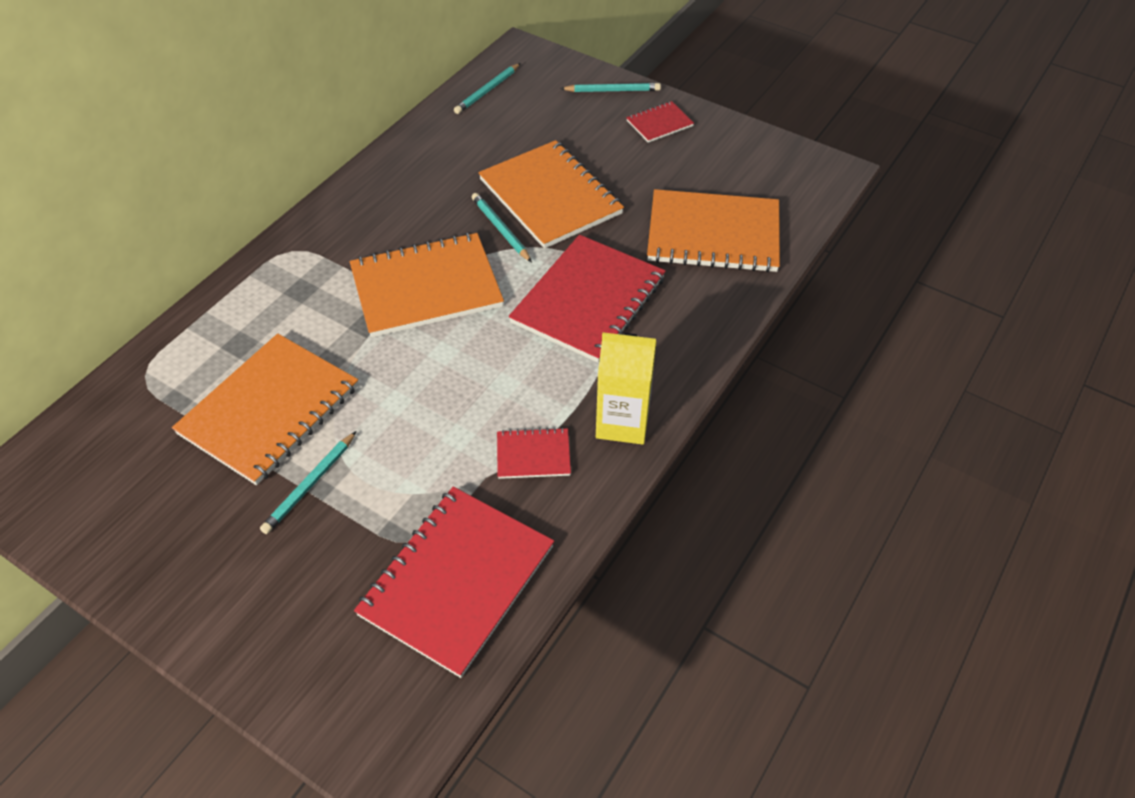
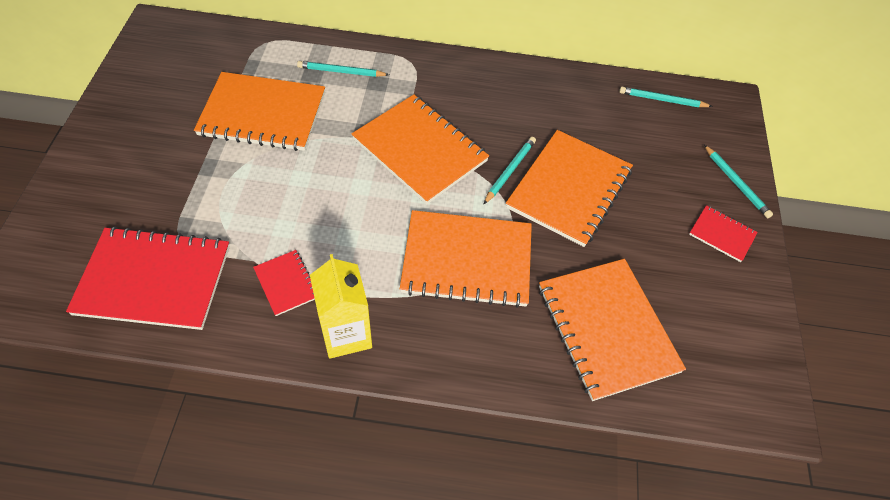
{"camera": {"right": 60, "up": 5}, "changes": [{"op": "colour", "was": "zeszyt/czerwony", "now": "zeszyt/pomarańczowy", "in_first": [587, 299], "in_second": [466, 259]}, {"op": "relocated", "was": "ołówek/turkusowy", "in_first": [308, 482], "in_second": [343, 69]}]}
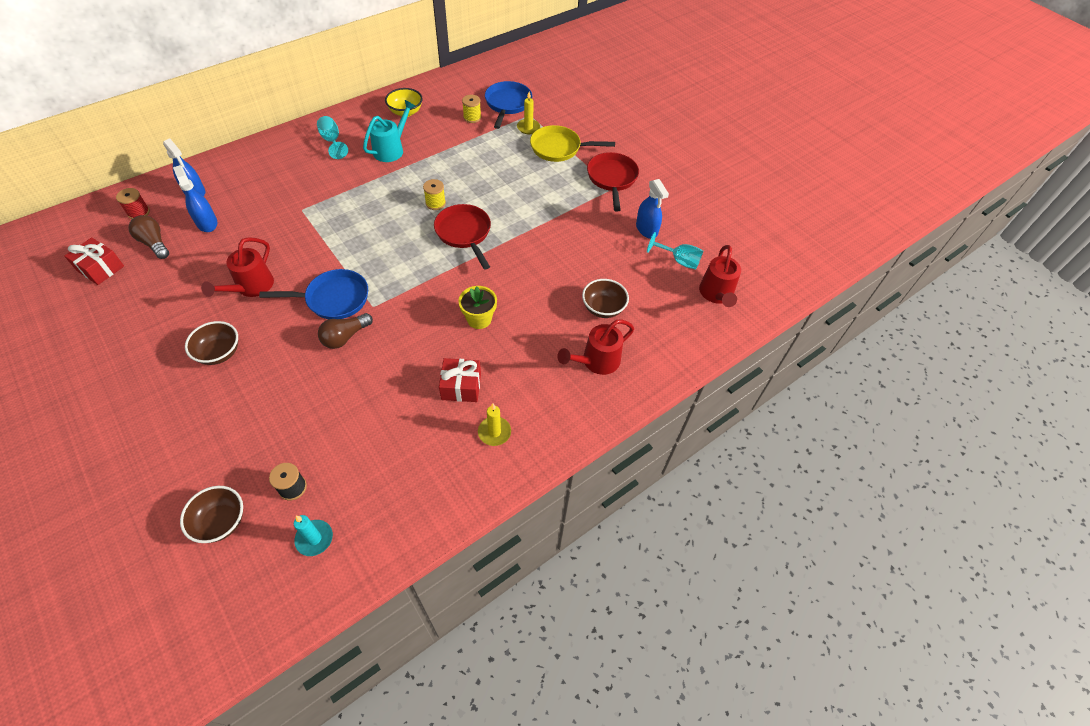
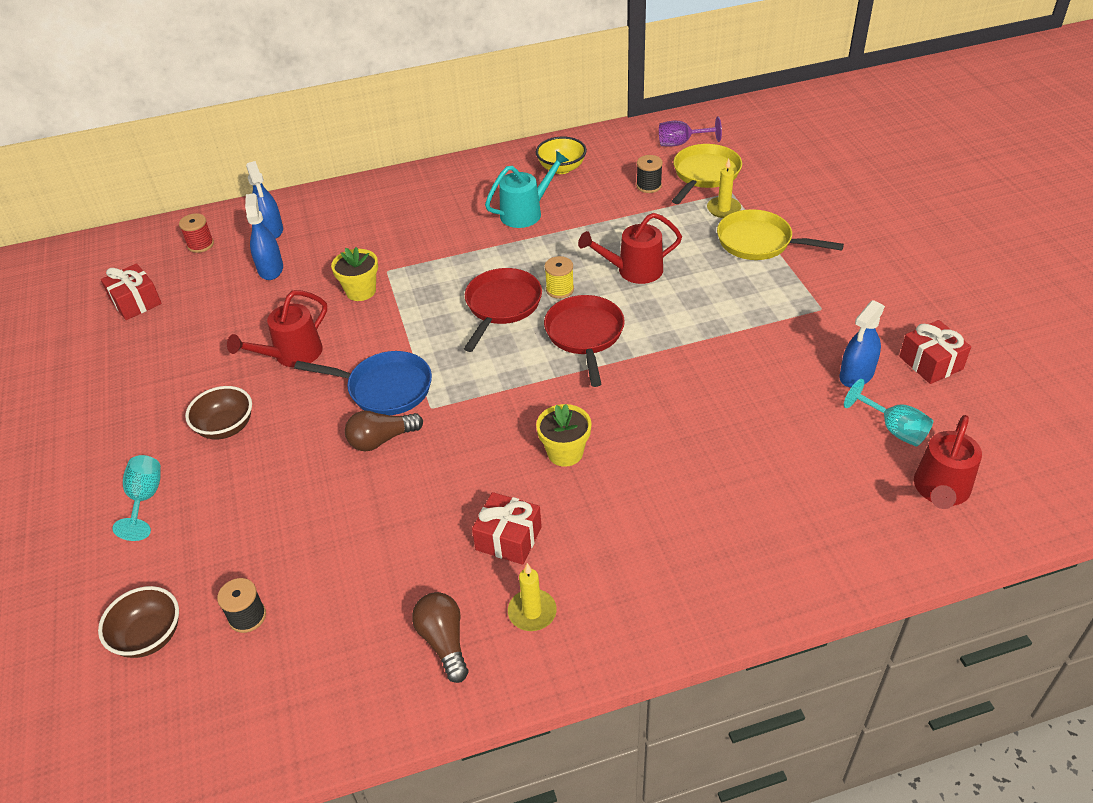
{"camera": {"right": 25, "up": -10}, "changes": [{"op": "colour", "was": "patelnia/niebieski", "now": "patelnia/żółty", "in_first": [508, 105], "in_second": [707, 174]}, {"op": "colour", "was": "szpulka/żółty", "now": "szpulka/czarny", "in_first": [471, 109], "in_second": [649, 174]}, {"op": "relocated", "was": "kielich/turkusowy", "in_first": [332, 137], "in_second": [136, 498]}, {"op": "relocated", "was": "patelnia/czerwony", "in_first": [613, 181], "in_second": [503, 310]}, {"op": "spun", "was": "spryskiwacz/niebieski", "in_first": [652, 209], "in_second": [862, 344], "clockwise": 45}, {"op": "relocated", "was": "żarówka/brązowy", "in_first": [148, 237], "in_second": [440, 637]}, {"op": "missing", "was": "miska/brązowy", "in_first": [605, 298]}, {"op": "relocated", "was": "konewka/czerwony", "in_first": [595, 347], "in_second": [630, 248]}, {"op": "missing", "was": "świeca/turkusowy", "in_first": [313, 535]}, {"op": "appeared", "now": "kielich/fioletowy", "in_second": [690, 131]}, {"op": "appeared", "now": "doniczka/żółty", "in_second": [354, 274]}, {"op": "appeared", "now": "prezent/czerwony", "in_second": [935, 352]}]}
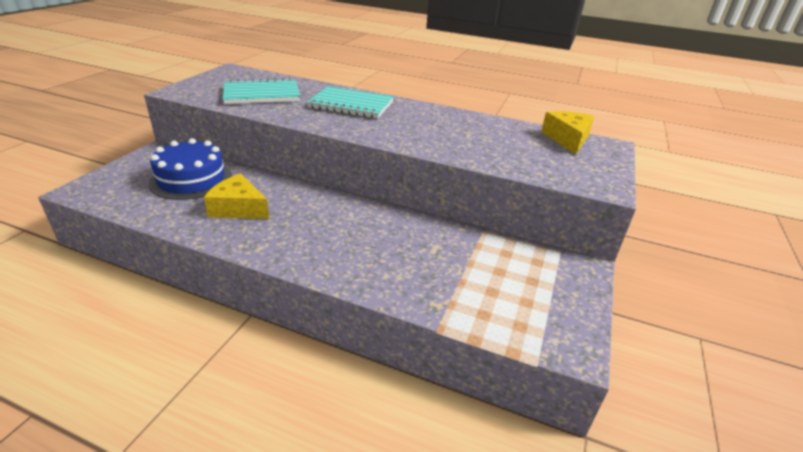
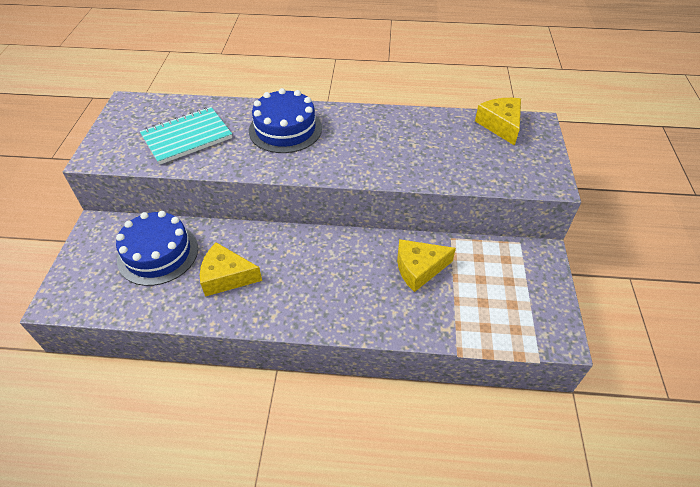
{"camera": {"right": -15, "up": 15}, "changes": [{"op": "exchanged", "was": "zeszyt/turkusowy", "now": "tort/niebieski", "in_first": [350, 102], "in_second": [285, 120]}, {"op": "appeared", "now": "ser/żółty", "in_second": [426, 265]}]}
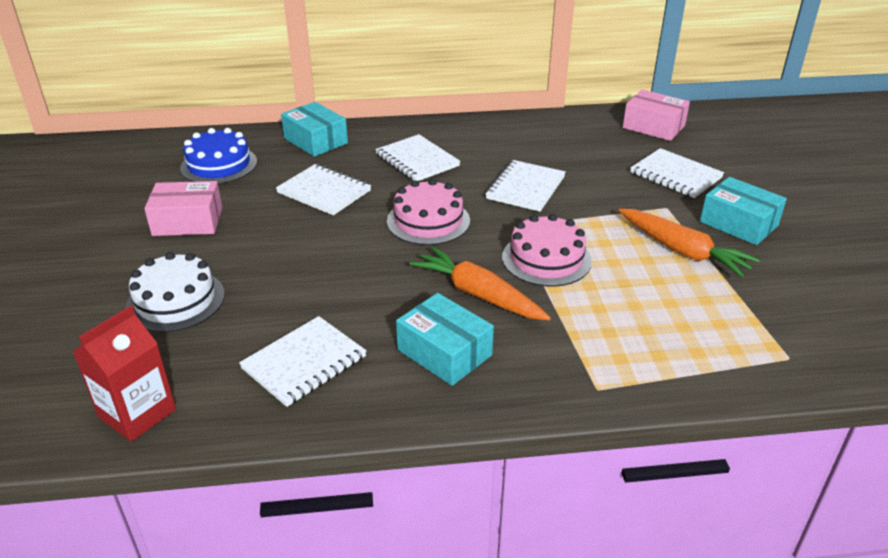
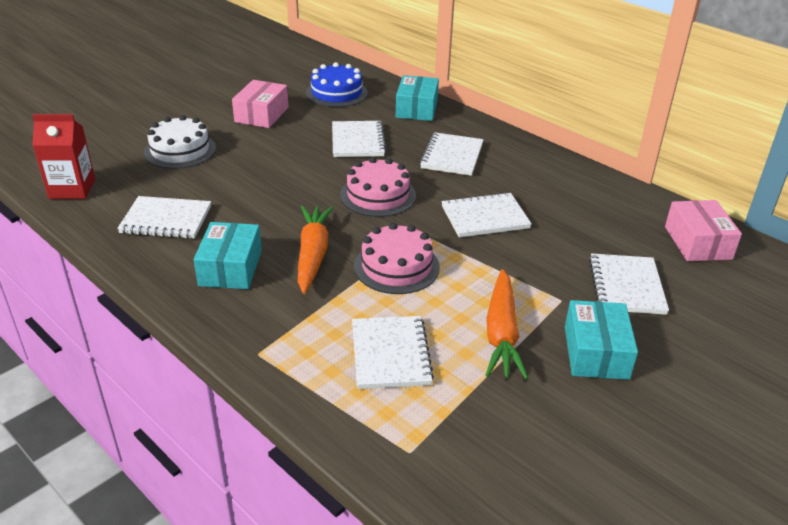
{"camera": {"right": 50, "up": 0}, "changes": [{"op": "spun", "was": "pudełko/różowy", "in_first": [183, 208], "in_second": [260, 104], "clockwise": 60}, {"op": "appeared", "now": "zeszyt/biały", "in_second": [393, 352]}]}
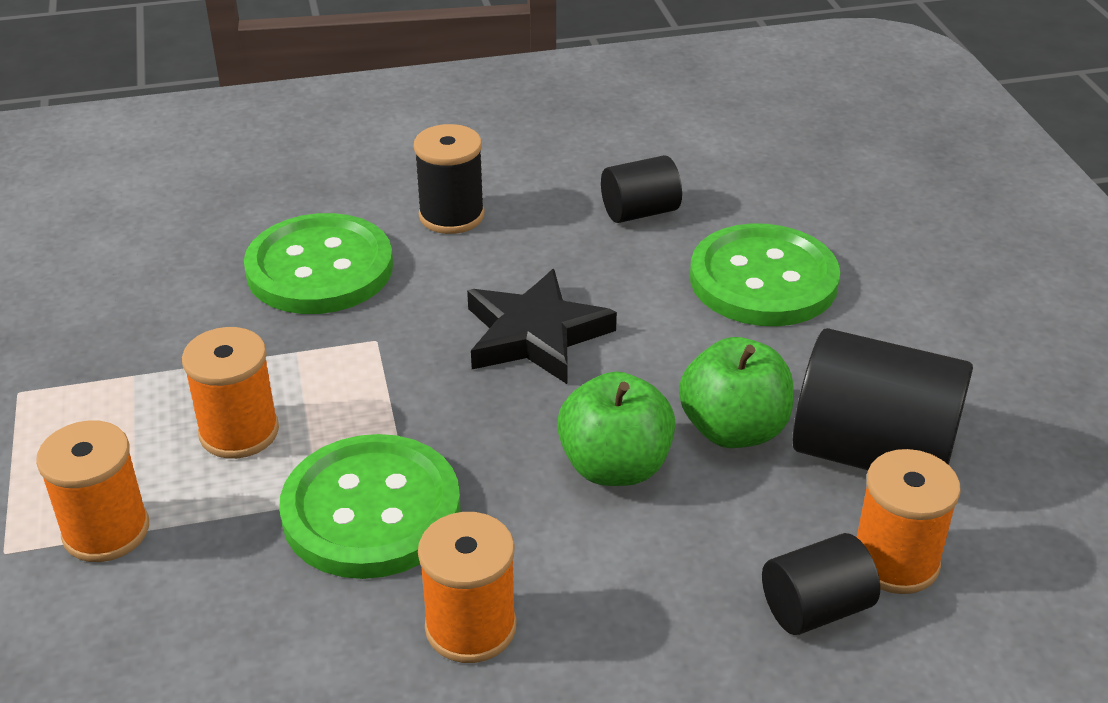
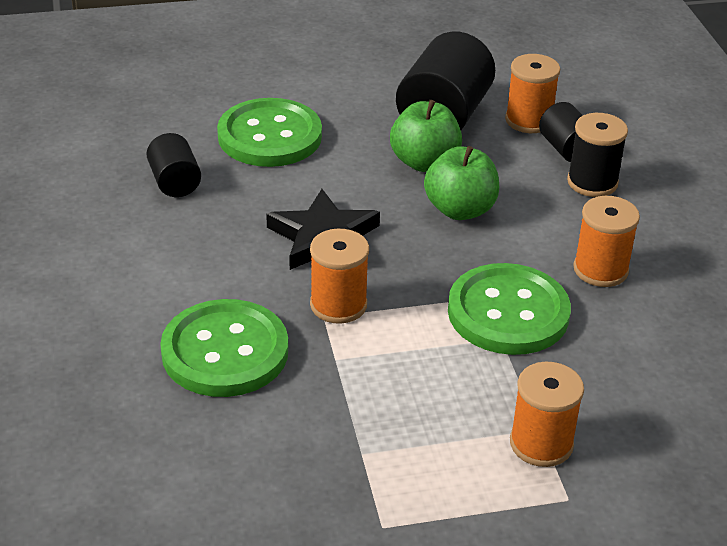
{"camera": {"right": -90, "up": 0}, "changes": [{"op": "relocated", "was": "szpulka/czarny", "in_first": [449, 179], "in_second": [597, 155]}, {"op": "relocated", "was": "szpulka/pomarańczowy", "in_first": [230, 393], "in_second": [339, 276]}]}
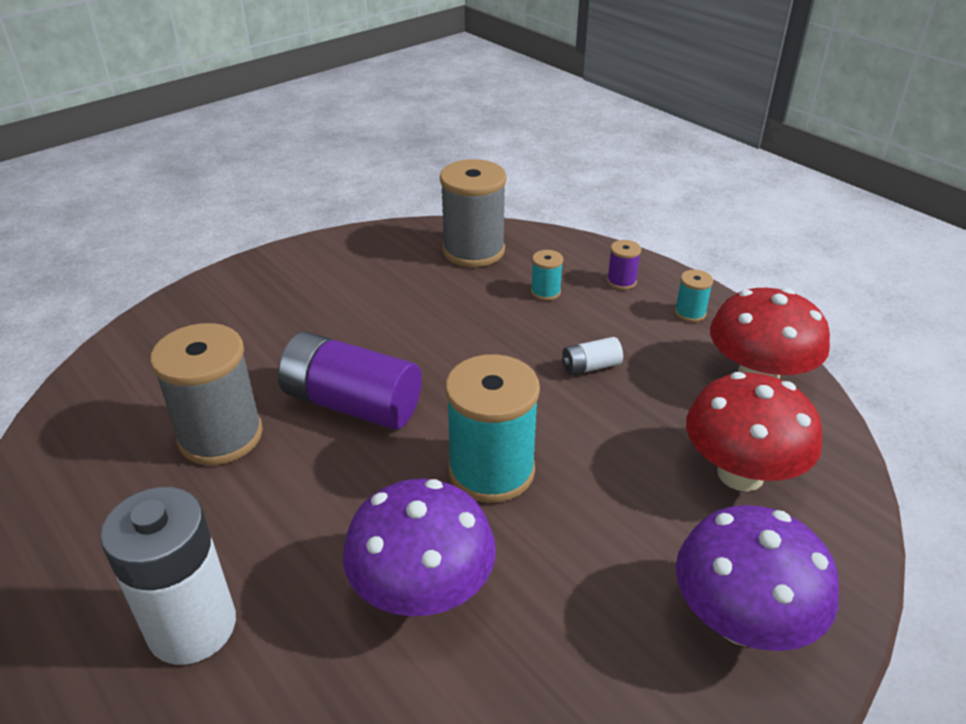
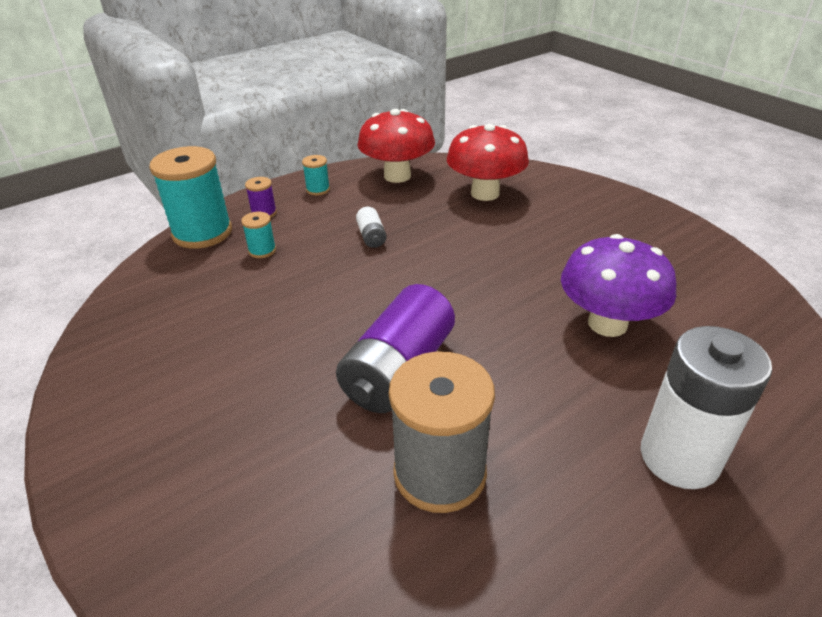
{"camera": {"right": -85, "up": 0}, "changes": [{"op": "missing", "was": "szpulka/szary", "in_first": [473, 213]}, {"op": "relocated", "was": "szpulka/turkusowy", "in_first": [493, 428], "in_second": [190, 197]}, {"op": "missing", "was": "grzyb/fioletowy", "in_first": [757, 578]}]}
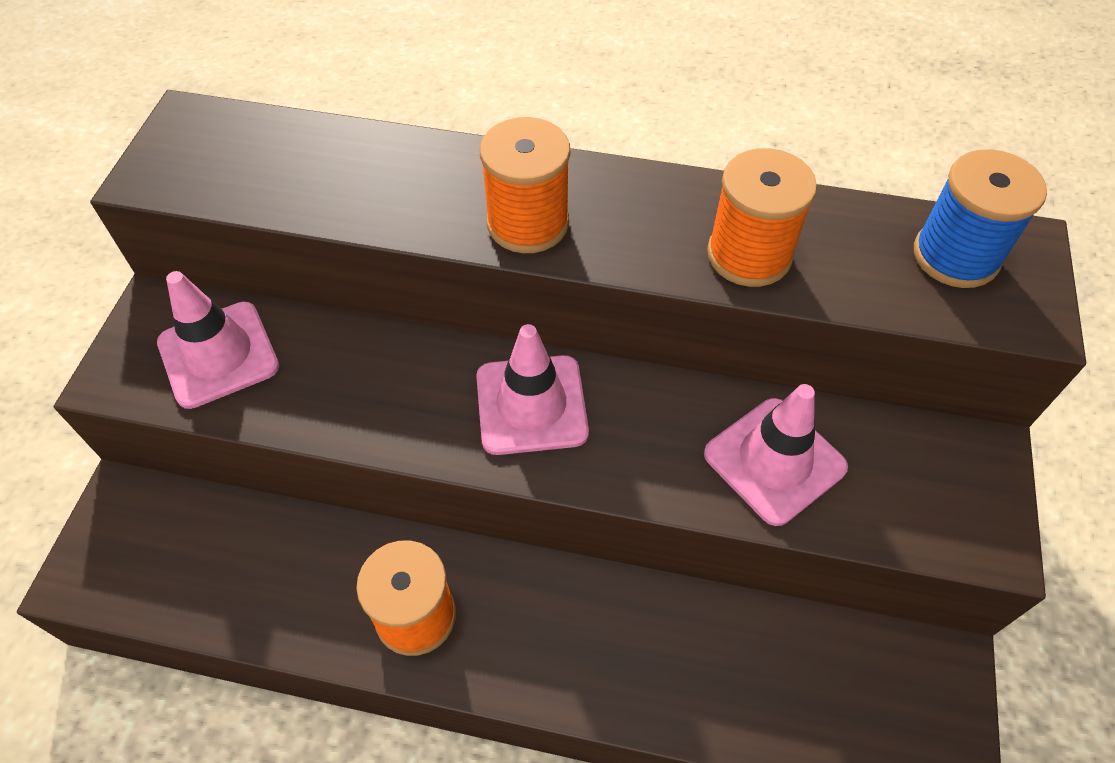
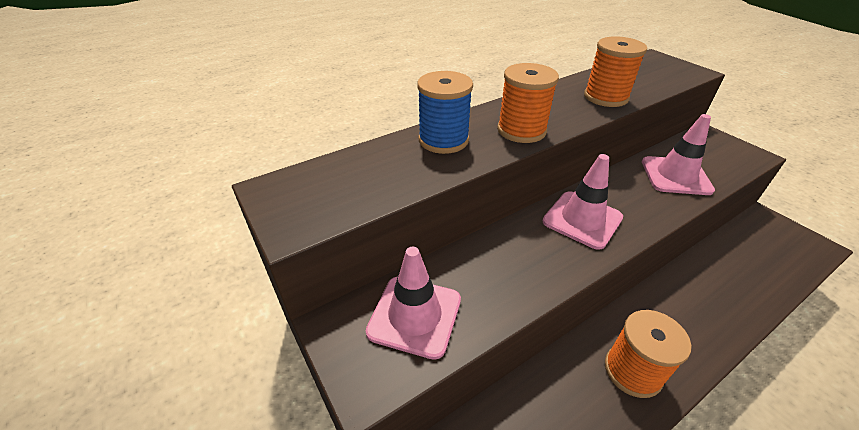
{"camera": {"right": -45, "up": -15}, "changes": [{"op": "relocated", "was": "szpulka/niebieski", "in_first": [980, 218], "in_second": [445, 112]}]}
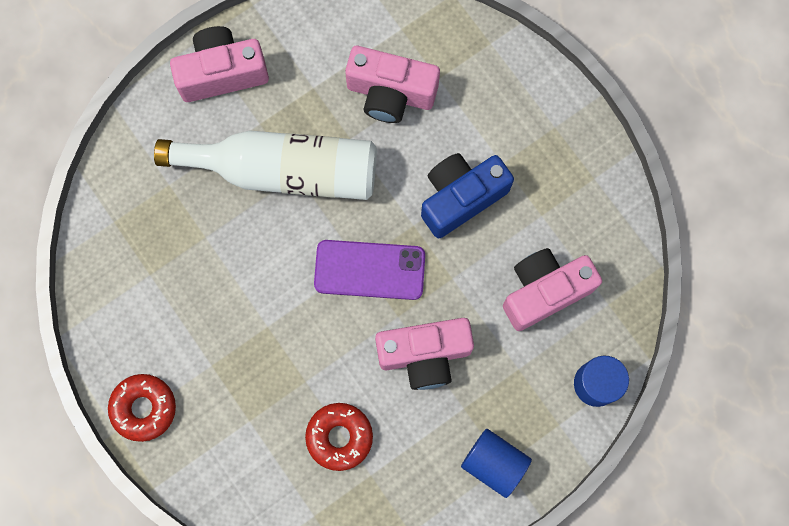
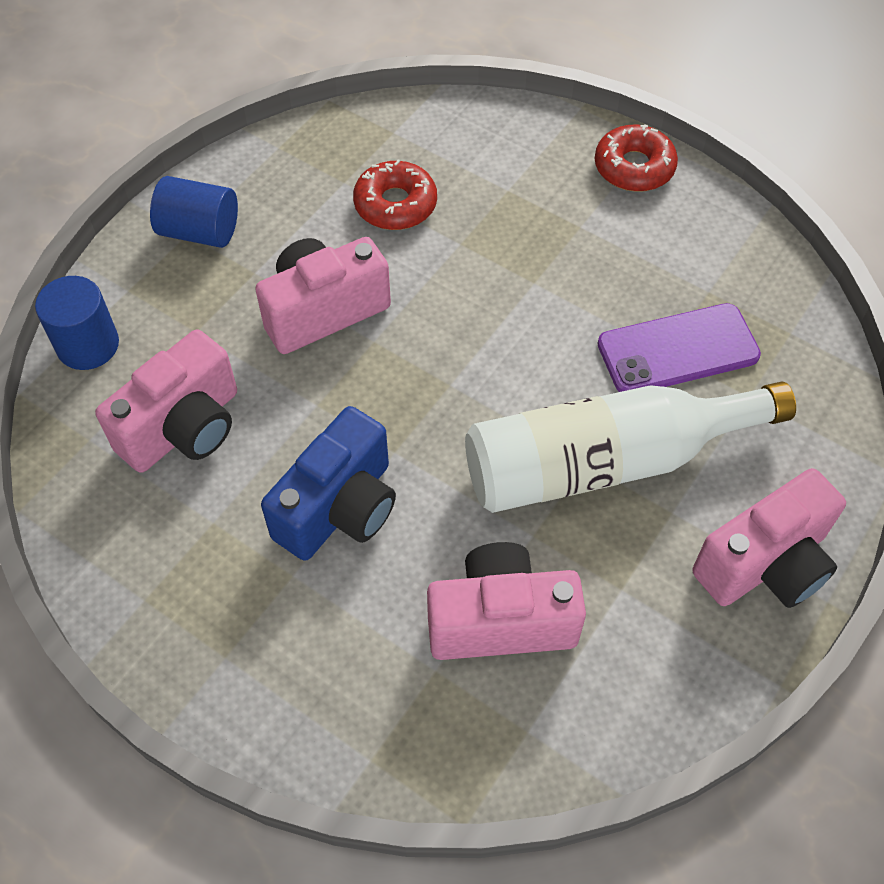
{"camera": {"right": 160, "up": -20}, "changes": [{"op": "relocated", "was": "telefon/fioletowy", "in_first": [369, 270], "in_second": [679, 347]}]}
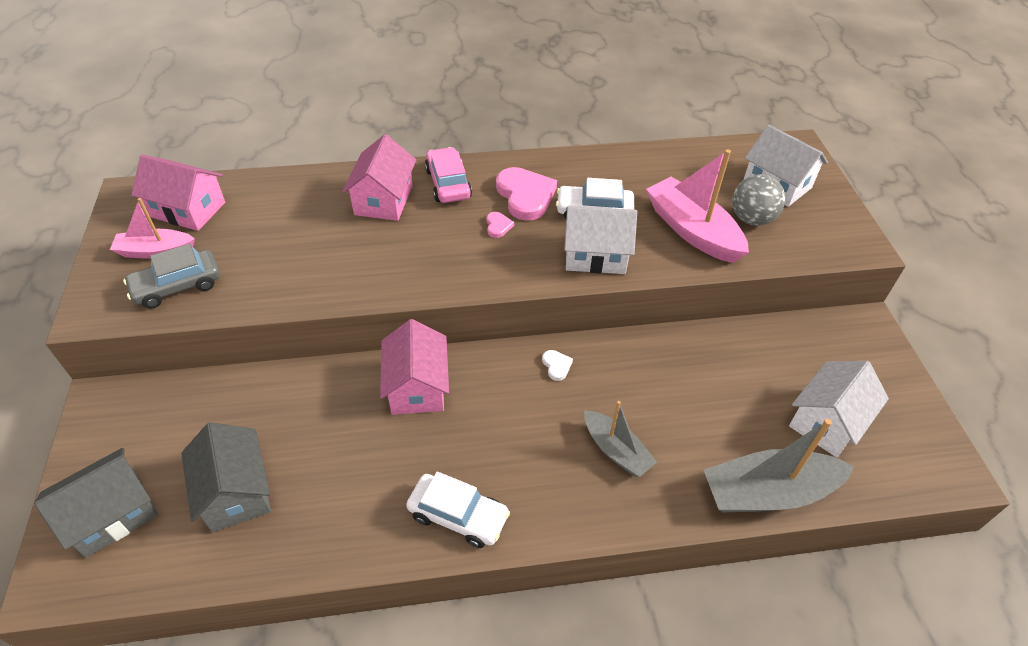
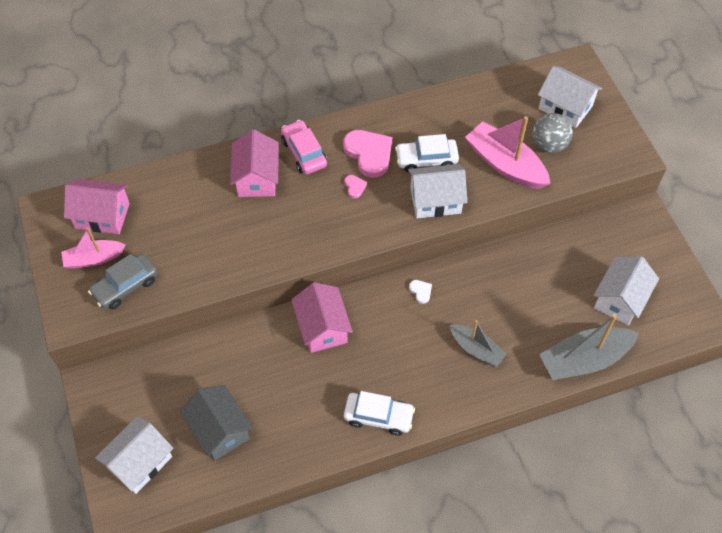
{"camera": {"right": -10, "up": 10}, "changes": [{"op": "colour", "was": "domek/szary", "now": "domek/biały", "in_first": [96, 503], "in_second": [134, 455]}]}
